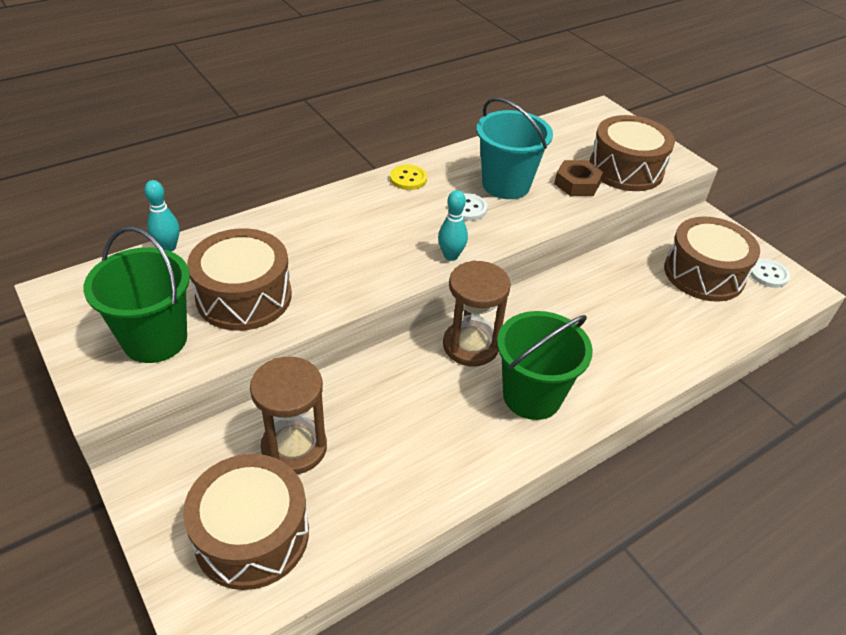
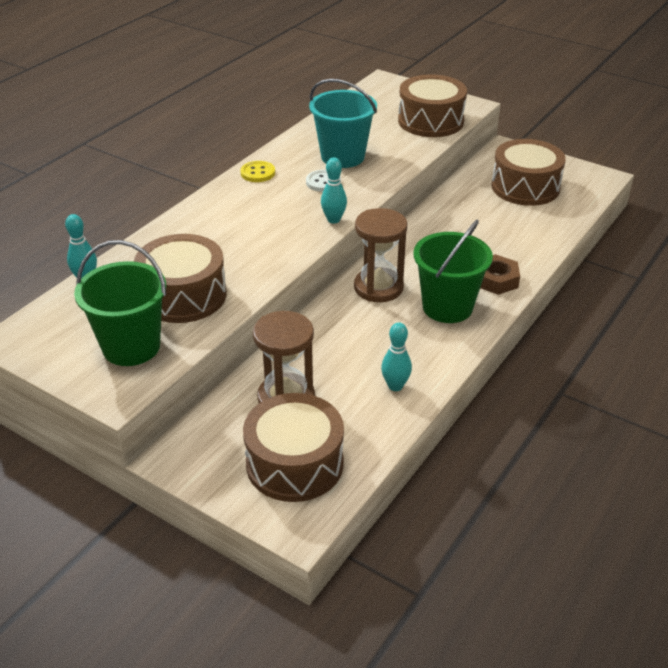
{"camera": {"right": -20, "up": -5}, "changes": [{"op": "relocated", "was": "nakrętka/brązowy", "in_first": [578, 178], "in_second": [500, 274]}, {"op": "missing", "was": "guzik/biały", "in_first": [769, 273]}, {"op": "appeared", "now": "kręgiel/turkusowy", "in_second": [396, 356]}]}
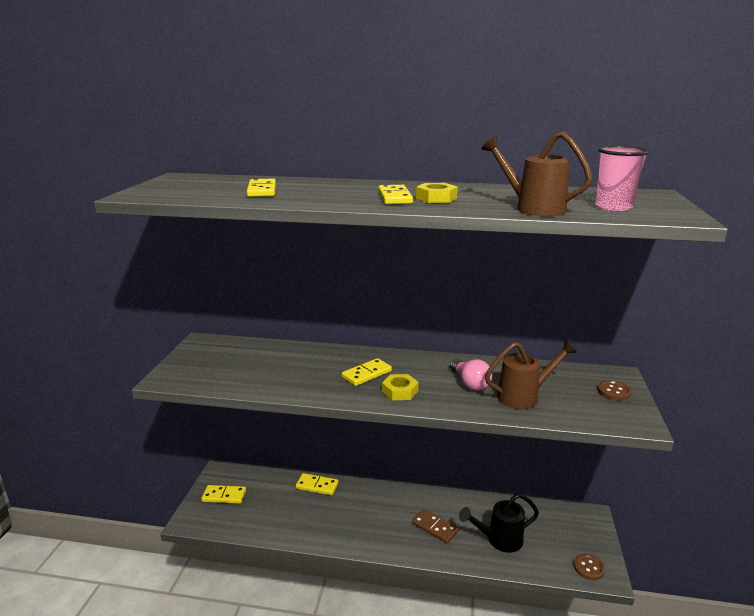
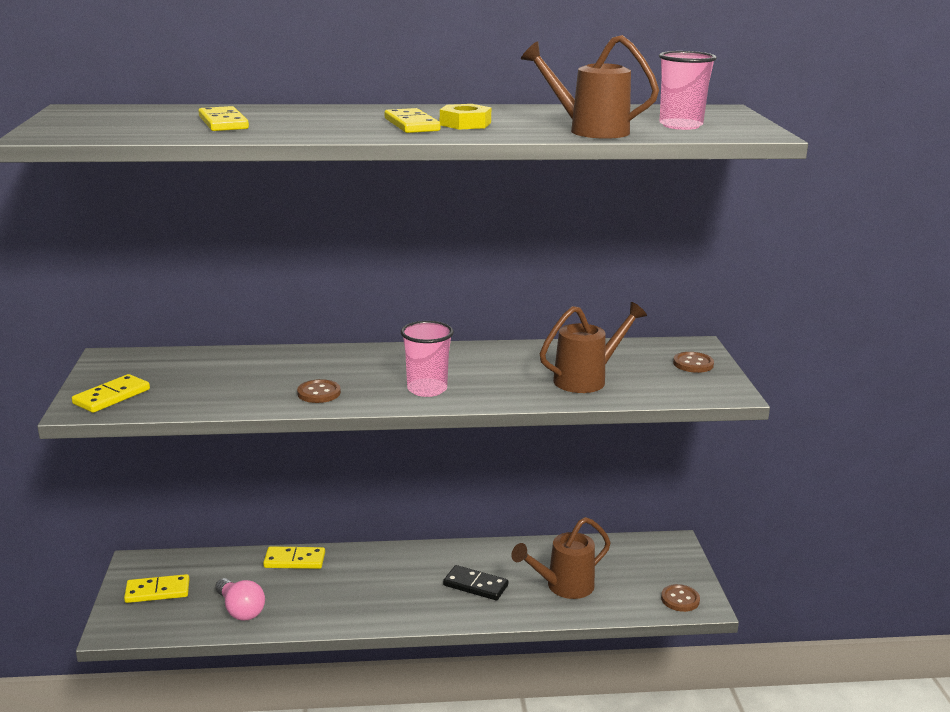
{"camera": {"right": -15, "up": 0}, "changes": [{"op": "relocated", "was": "kostka domina/żółty", "in_first": [367, 372], "in_second": [111, 393]}, {"op": "relocated", "was": "żarówka/różowy", "in_first": [471, 375], "in_second": [240, 599]}, {"op": "exchanged", "was": "nakrętka/żółty", "now": "szklanka/różowy", "in_first": [400, 387], "in_second": [427, 359]}, {"op": "colour", "was": "konewka/czarny", "now": "konewka/brązowy", "in_first": [499, 523], "in_second": [561, 558]}, {"op": "colour", "was": "kostka domina/brązowy", "now": "kostka domina/czarny", "in_first": [435, 526], "in_second": [475, 582]}, {"op": "appeared", "now": "guzik/brązowy", "in_second": [319, 391]}]}
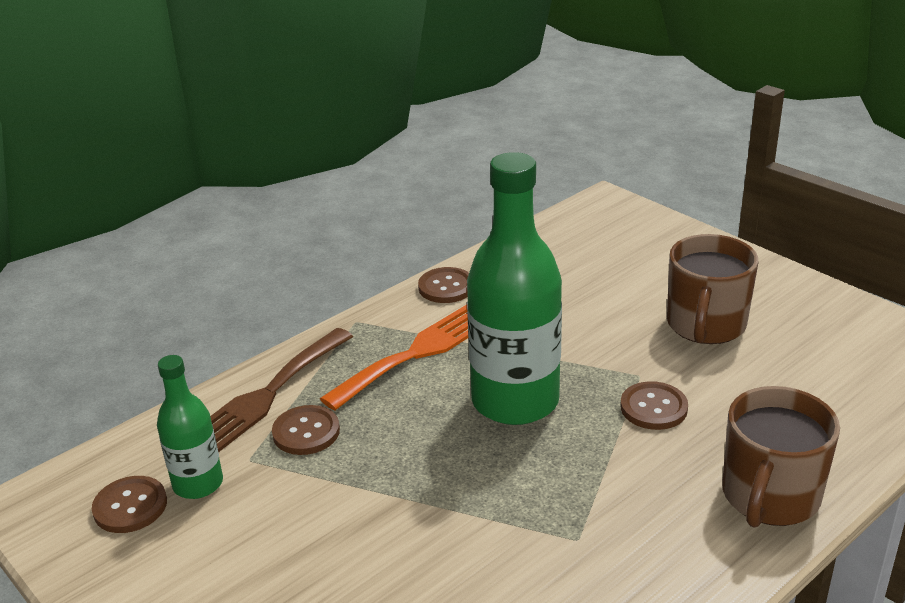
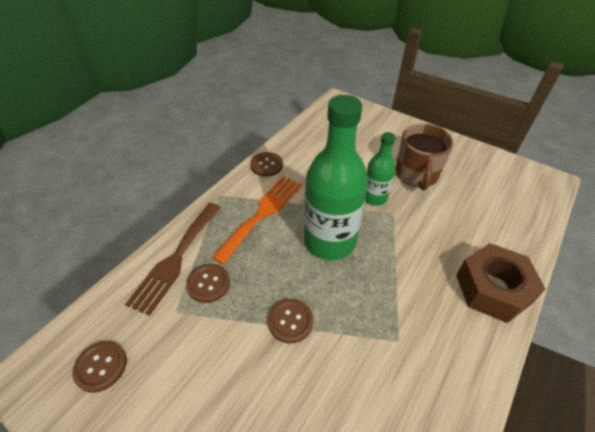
{"camera": {"right": -15, "up": 15}, "changes": [{"op": "relocated", "was": "butelka/zielony", "in_first": [190, 427], "in_second": [380, 169]}, {"op": "relocated", "was": "guzik/brązowy", "in_first": [654, 405], "in_second": [290, 321]}, {"op": "exchanged", "was": "kubek/brązowy", "now": "nakrętka/brązowy", "in_first": [781, 457], "in_second": [501, 283]}]}
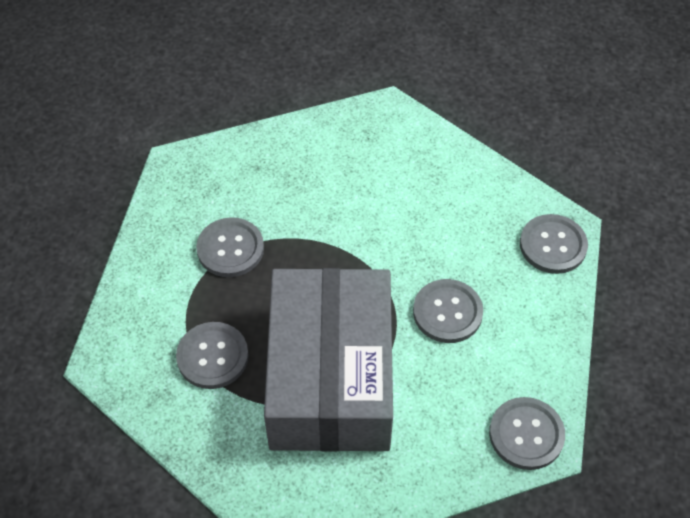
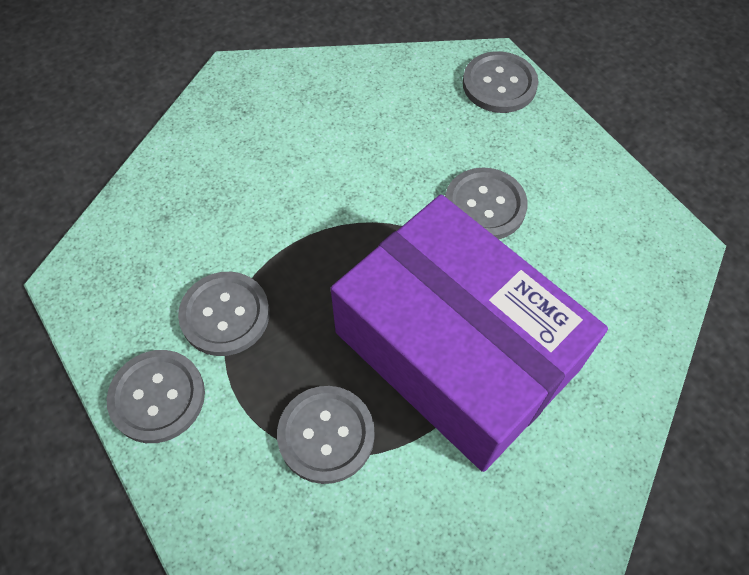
{"camera": {"right": -45, "up": 5}, "changes": [{"op": "colour", "was": "pudełko/szary", "now": "pudełko/fioletowy", "in_first": [328, 360], "in_second": [469, 333]}, {"op": "relocated", "was": "guzik/szary", "in_first": [527, 433], "in_second": [156, 396]}]}
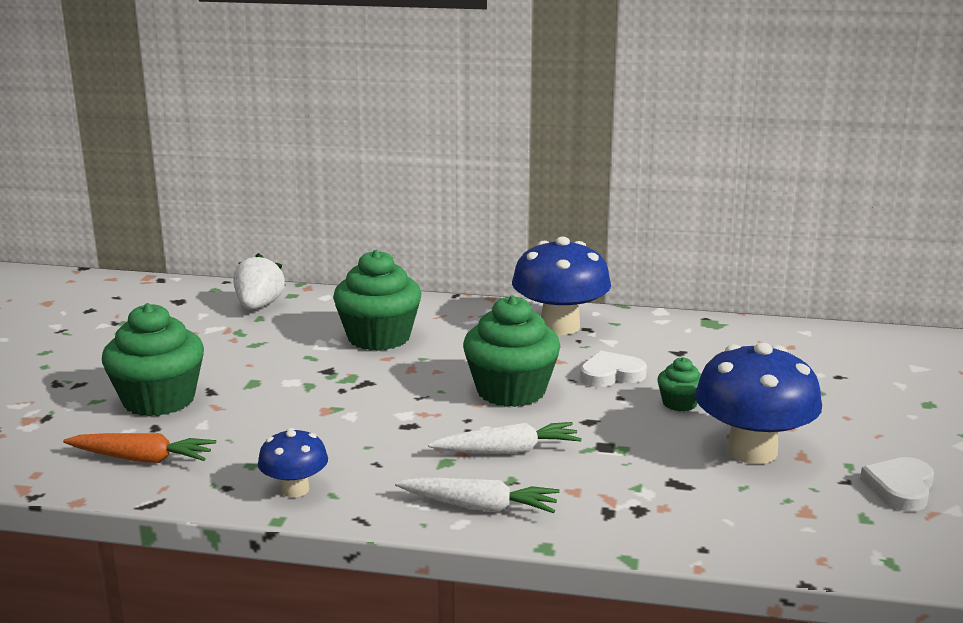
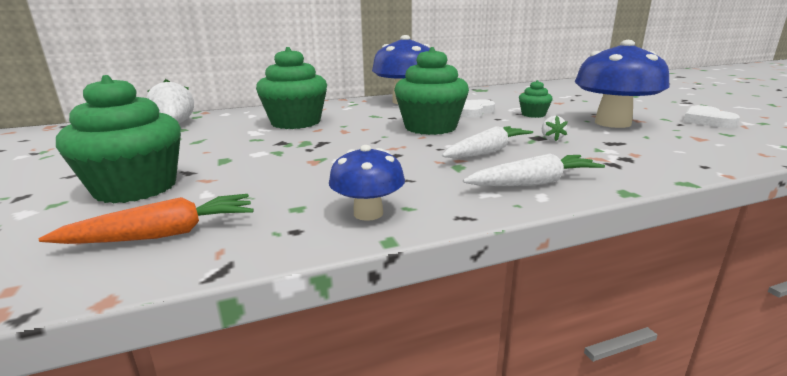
{"camera": {"right": -30, "up": 0}, "changes": [{"op": "appeared", "now": "truskawka/biały", "in_second": [555, 128]}]}
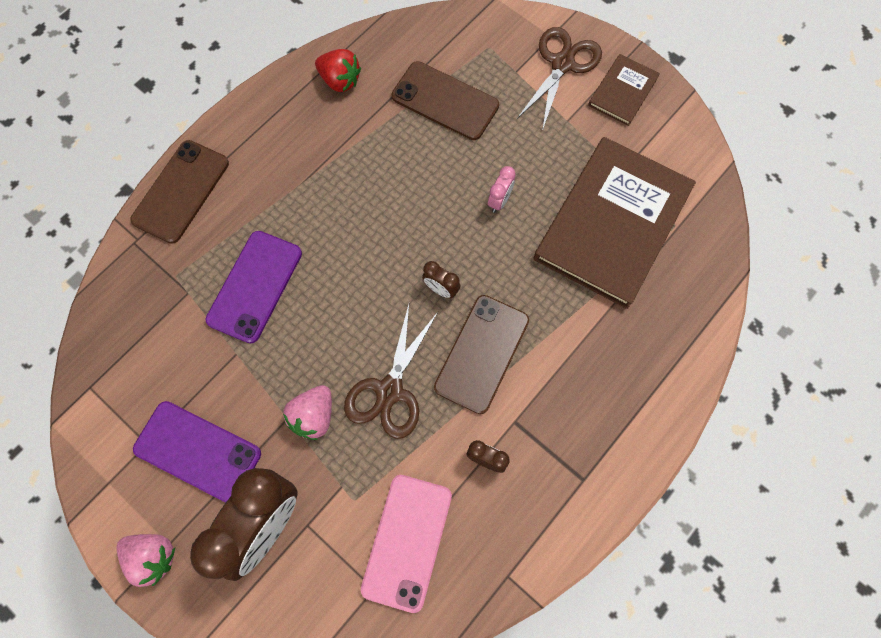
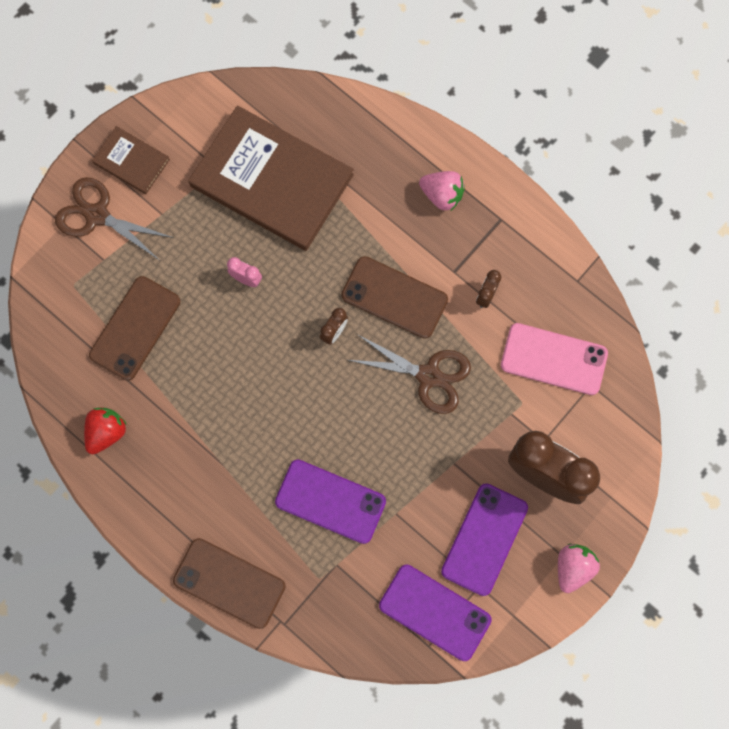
{"camera": {"right": -90, "up": 5}, "changes": [{"op": "relocated", "was": "truskawka/różowy", "in_first": [307, 412], "in_second": [442, 190]}, {"op": "appeared", "now": "telefon/fioletowy", "in_second": [435, 613]}]}
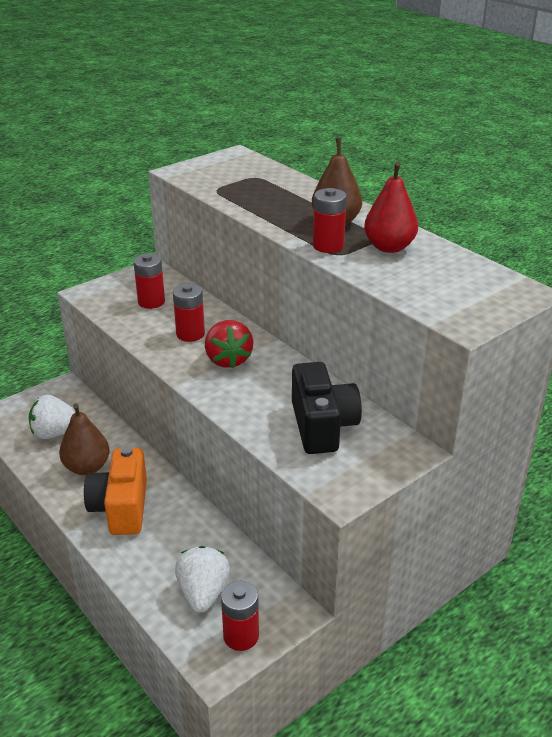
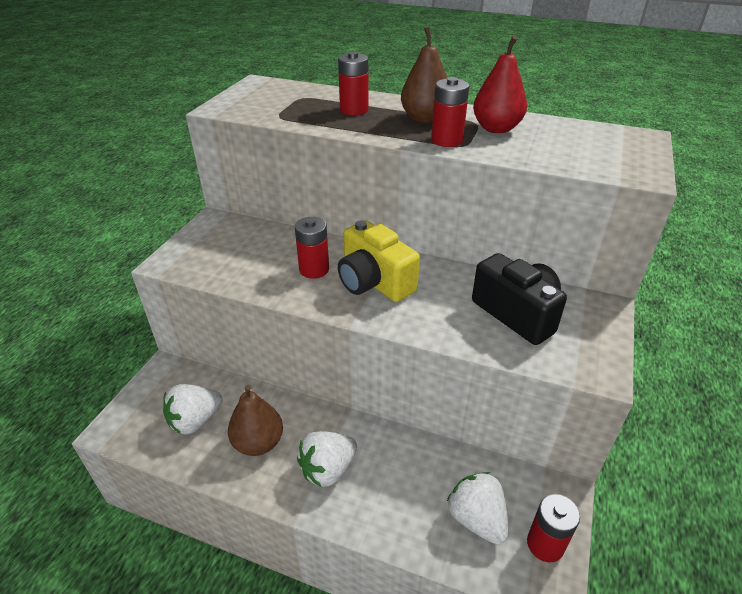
{"camera": {"right": -30, "up": 5}, "changes": [{"op": "relocated", "was": "bateria/czerwony", "in_first": [149, 281], "in_second": [353, 83]}, {"op": "exchanged", "was": "truskawka/czerwony", "now": "aparat fotograficzny/żółty", "in_first": [229, 344], "in_second": [379, 261]}, {"op": "exchanged", "was": "aparat fotograficzny/pomarańczowy", "now": "truskawka/biały", "in_first": [115, 490], "in_second": [327, 459]}]}
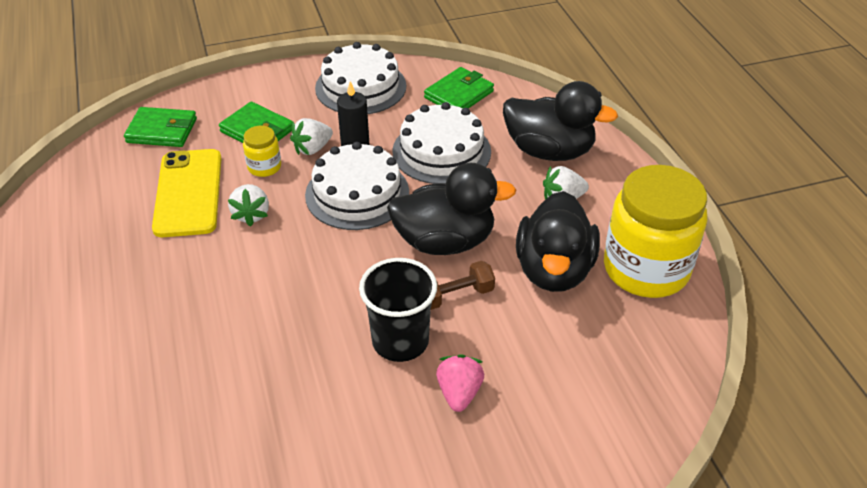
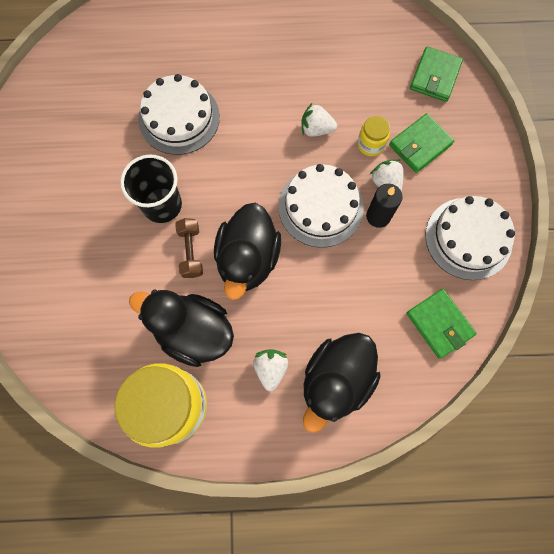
{"camera": {"right": 105, "up": 30}, "changes": [{"op": "relocated", "was": "tort/biały", "in_first": [441, 143], "in_second": [179, 114]}, {"op": "missing", "was": "telefon/żółty", "in_first": [187, 193]}, {"op": "missing", "was": "truskawka/różowy", "in_first": [460, 383]}]}
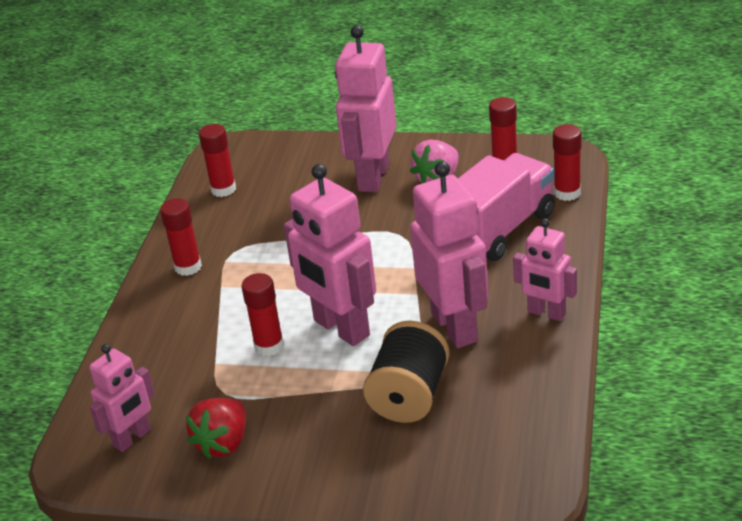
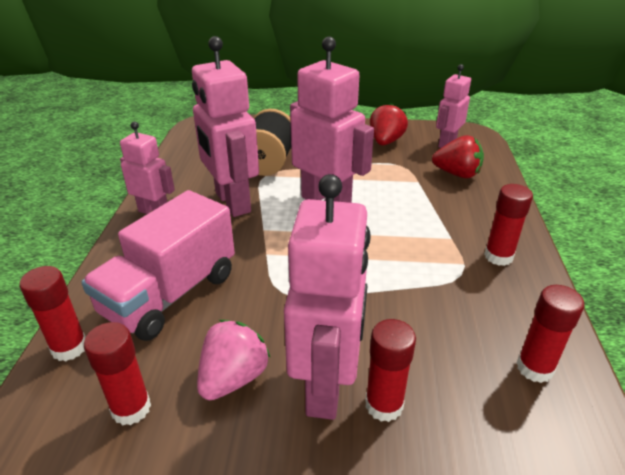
{"camera": {"right": 170, "up": 0}, "changes": [{"op": "relocated", "was": "klej w sztyfcie/czerwony", "in_first": [263, 314], "in_second": [390, 370]}, {"op": "appeared", "now": "truskawka/czerwony", "in_second": [458, 156]}]}
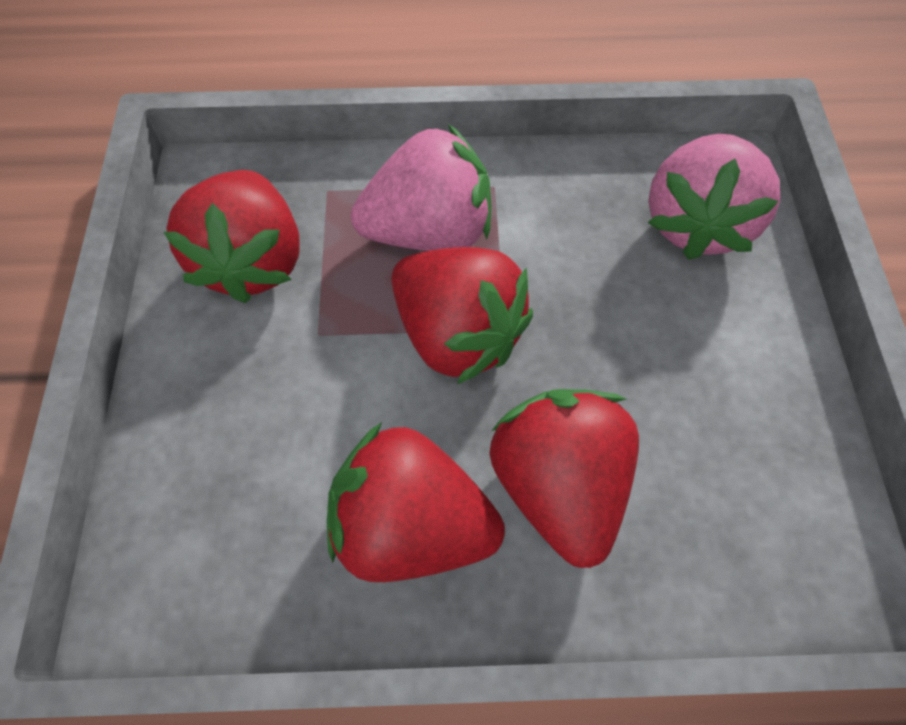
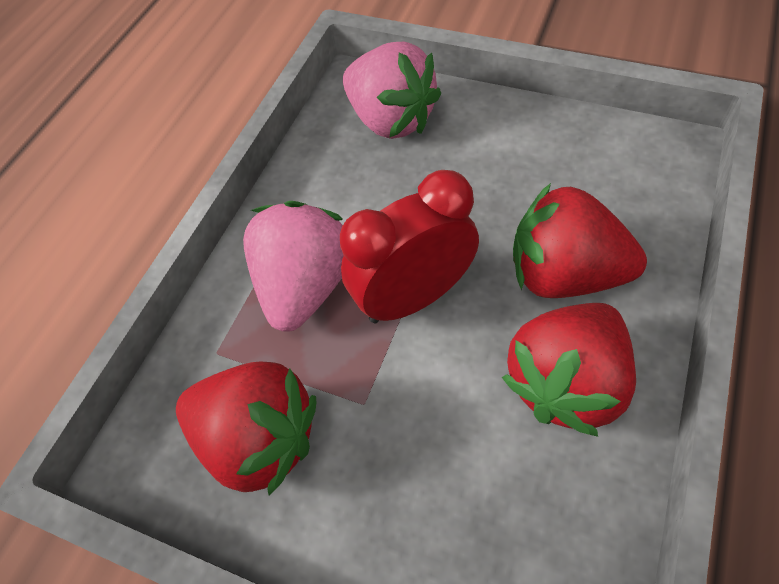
{"camera": {"right": -60, "up": -5}, "changes": [{"op": "exchanged", "was": "truskawka/czerwony", "now": "budzik/czerwony", "in_first": [462, 315], "in_second": [409, 246]}]}
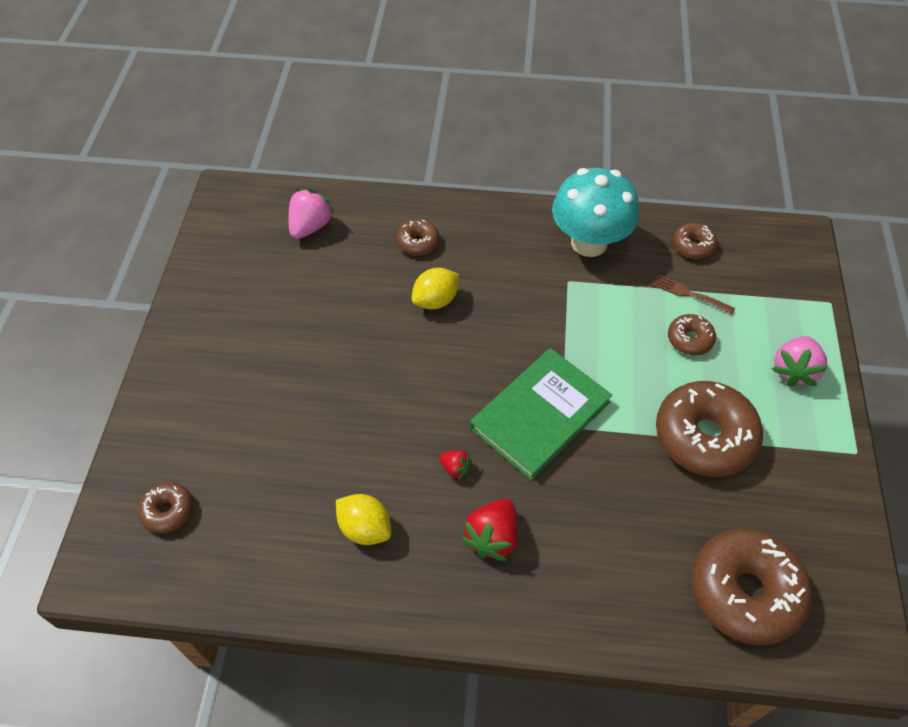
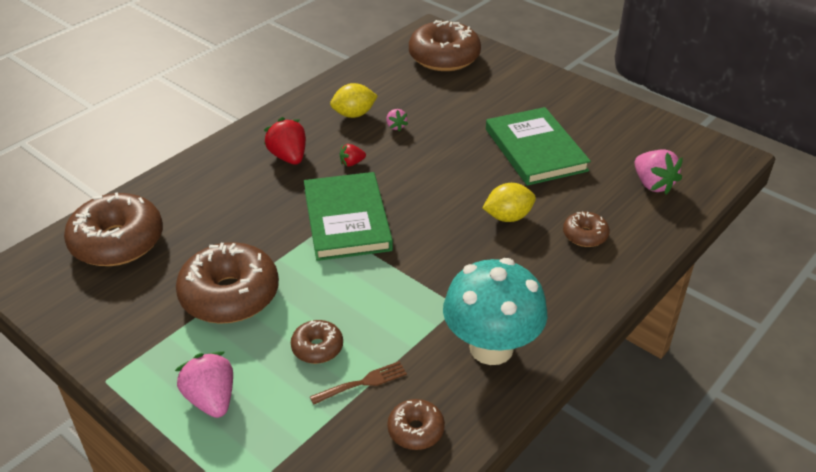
{"camera": {"right": 125, "up": -15}, "changes": [{"op": "spun", "was": "cytryna/żółty", "in_first": [435, 289], "in_second": [509, 202], "clockwise": 75}, {"op": "size", "was": "donut/brązowy", "in_first": [165, 508], "in_second": [445, 45], "ratio": 2.04}, {"op": "appeared", "now": "książka/zielony", "in_second": [538, 146]}, {"op": "appeared", "now": "truskawka/różowy", "in_second": [397, 120]}]}
